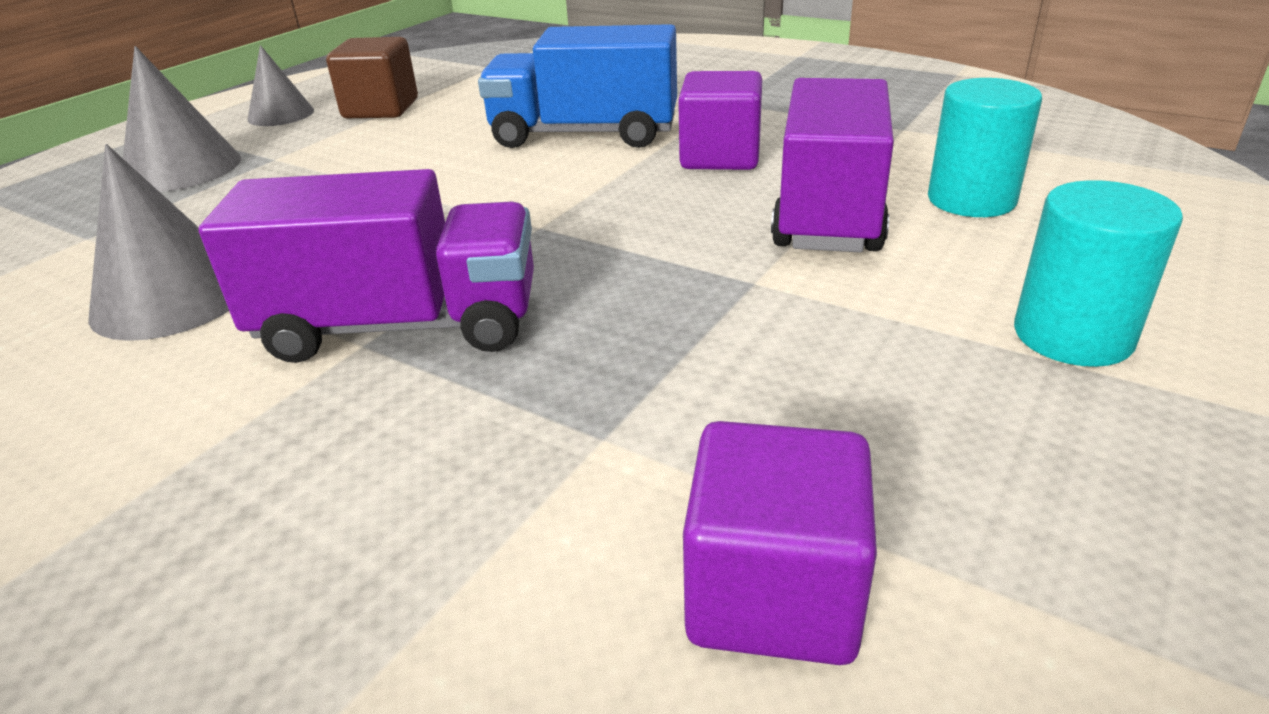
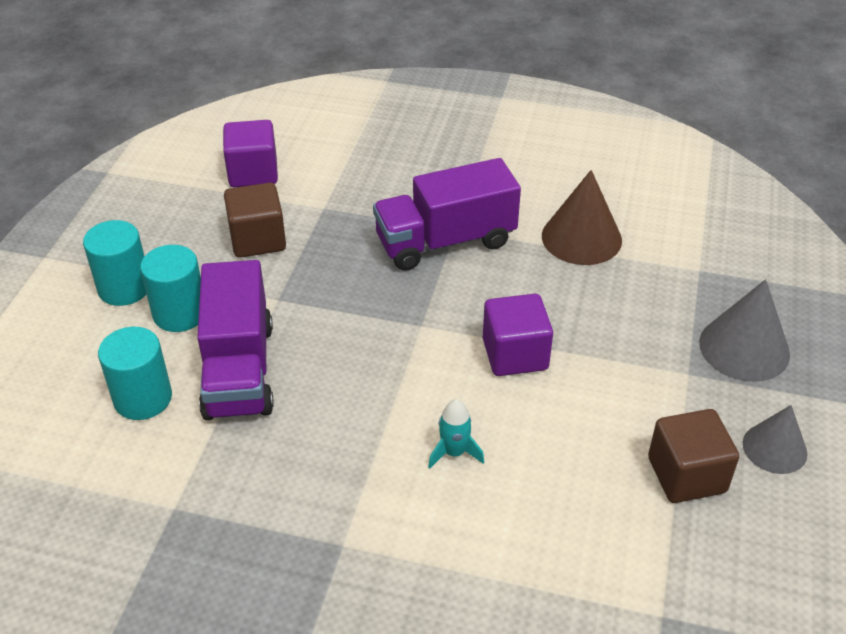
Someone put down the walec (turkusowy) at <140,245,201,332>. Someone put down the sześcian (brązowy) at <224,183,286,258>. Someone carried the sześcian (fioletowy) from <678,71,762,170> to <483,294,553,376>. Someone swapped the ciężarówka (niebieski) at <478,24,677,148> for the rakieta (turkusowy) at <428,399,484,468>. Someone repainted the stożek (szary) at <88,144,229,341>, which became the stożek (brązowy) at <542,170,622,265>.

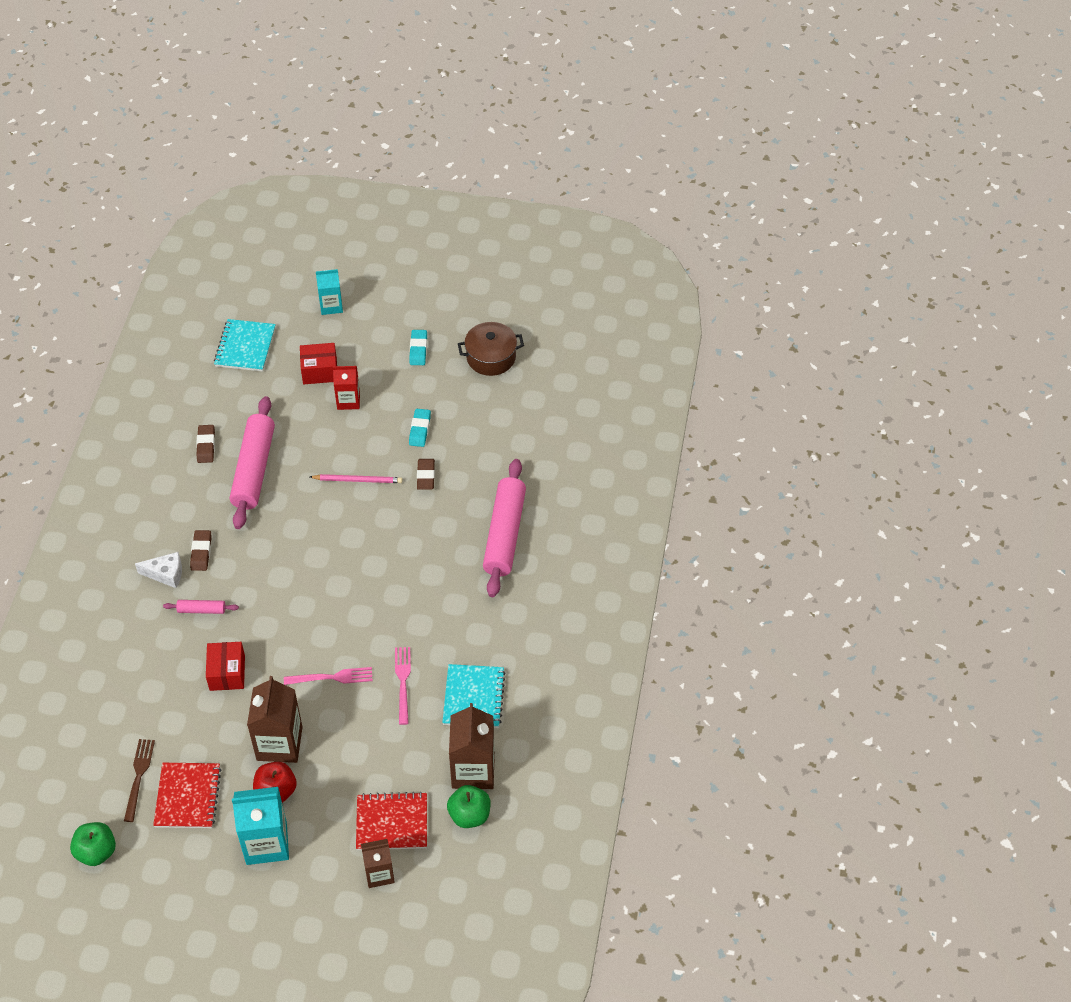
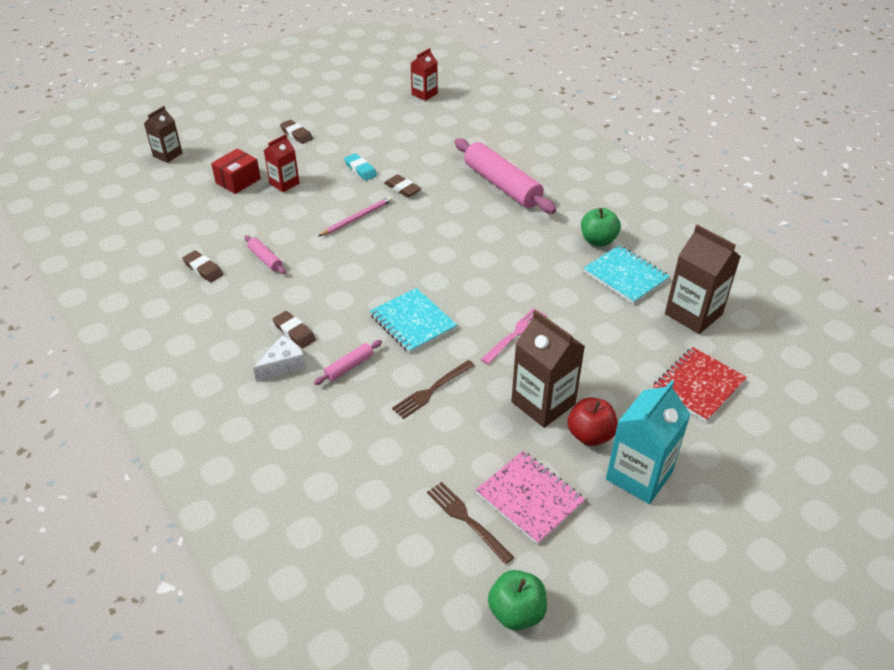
Someone took away the karton mleka (turkusowy) at <316,269,343,315>. Someone took away the widelec (różowy) at <395,647,411,725>. Someone took away the garnek (brązowy) at <458,322,524,376>. Someone put down the karton mleka (czerwony) at <411,48,438,101>. Someone carried the zeszyt (turkusowy) from <214,319,276,371> to <370,288,457,353>. Someone carried the karton mleka (brązowy) from <361,839,395,888> to <144,106,182,163>. Someone carried the jabłko (zielony) from <447,785,491,828> to <581,208,621,247>. Someone swapped the pudełko (czerwony) at <206,642,245,691> for the widelec (brązowy) at <392,360,475,419>. Someone repainted the zeszyt (czerwony) at <153,763,222,828>, which became the zeszyt (różowy) at <476,451,585,545>. Someone repainted the gumka do mazania (turkusowy) at <409,330,427,365>, which became the gumka do mazania (brązowy) at <280,120,313,144>. Someone scaled the wałek do ciasta (różowy) at <230,396,275,529> by 0.44.

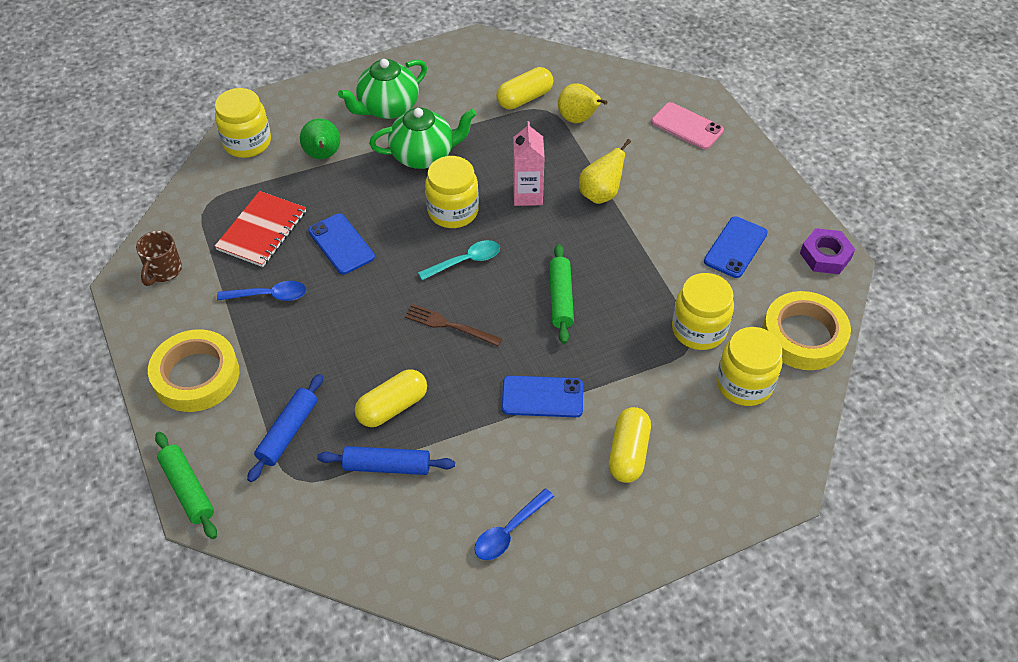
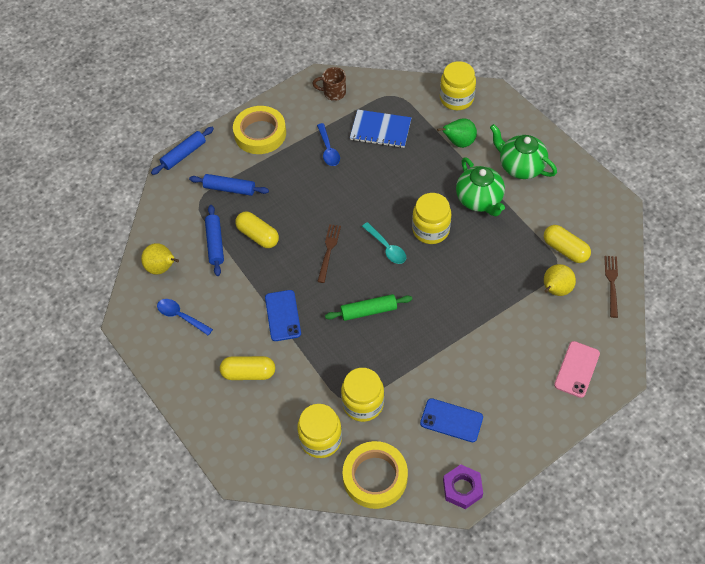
Someone took away the telefon (niebieski) at <308,213,375,274>. Someone took away the karton mleka (różowy) at <513,121,545,206>. Someone put down the widelec (brązowy) at <604,256,618,318>. Someone carried the gruszka (żółty) from <579,139,631,204> to <141,243,179,274>. Someone repainted the wałek do ciasta (zielony) at <155,432,217,539>, which became the wałek do ciasta (niebieski) at <151,127,214,175>. Someone repainted the zeszyt (czerwony) at <214,191,306,267>, which became the zeszyt (niebieski) at <350,110,412,148>.

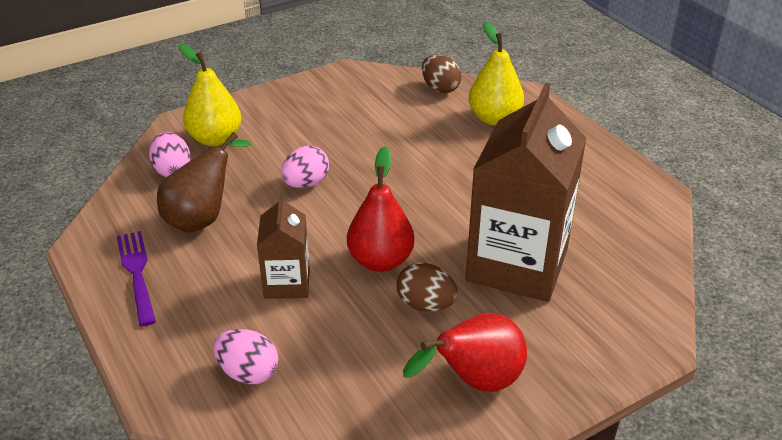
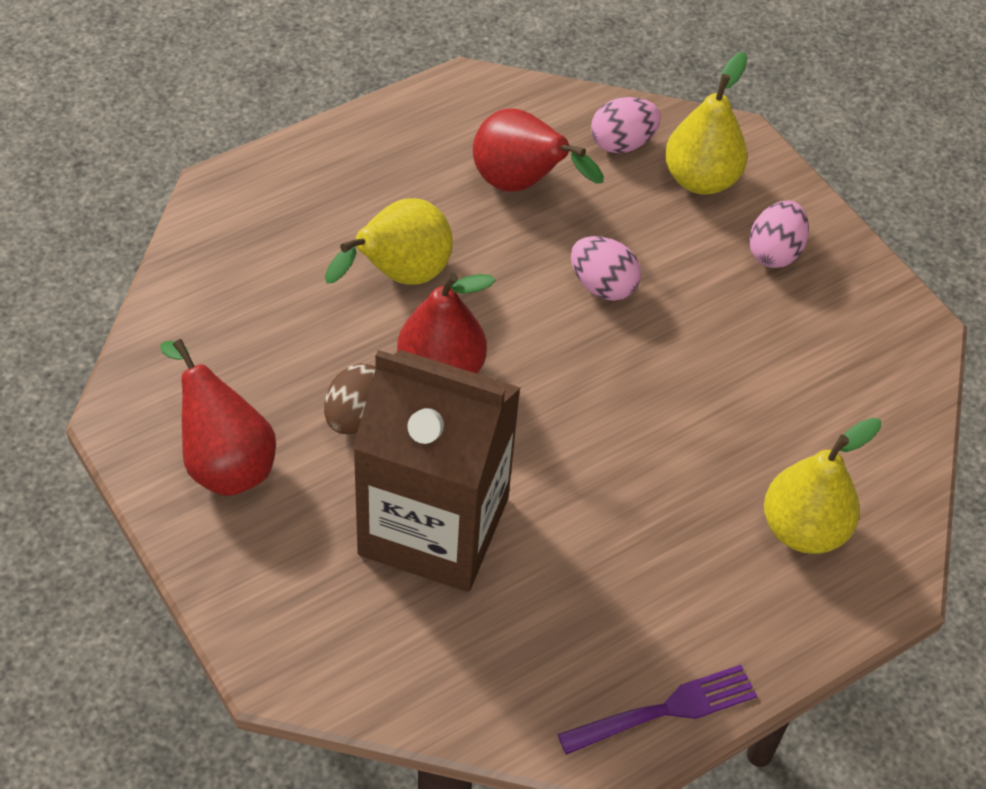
Someone took away the jajko (brązowy) at <422,55,462,93>. Someone carried the widelec (fioletowy) from <117,231,156,326> to <557,665,757,755>. Someone carried the jajko (różowy) from <213,329,278,385> to <749,200,809,268>. Someone swapped the karton mleka (brązowy) at <257,194,310,299> for the gruszka (żółty) at <325,198,453,285>. Someone repainted the gruszka (brązowy) at <157,132,251,233>, which became the gruszka (czerwony) at <473,109,604,192>.

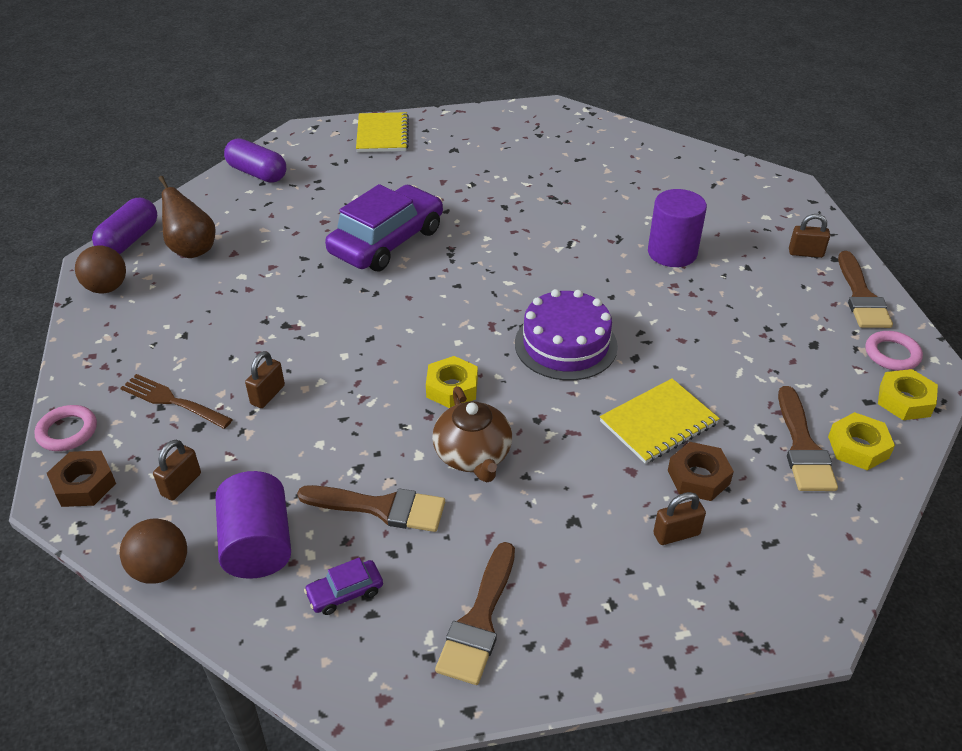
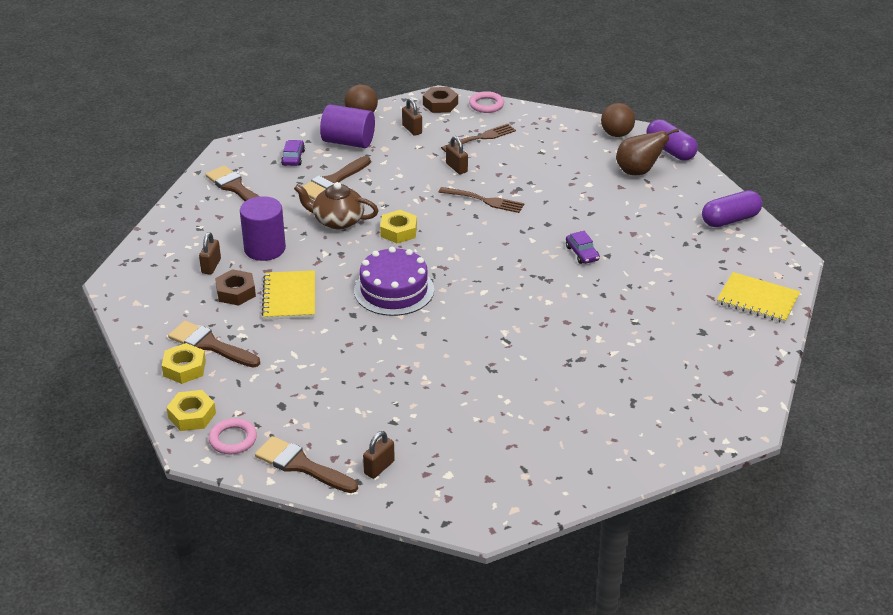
Someone put down the widelec (brązowy) at <439,187,524,213>. Someone carried the walec (fioletowy) from <648,189,707,267> to <240,196,286,261>. Someone scaled the samochód (fioletowy) at <325,184,443,271> by 0.41.

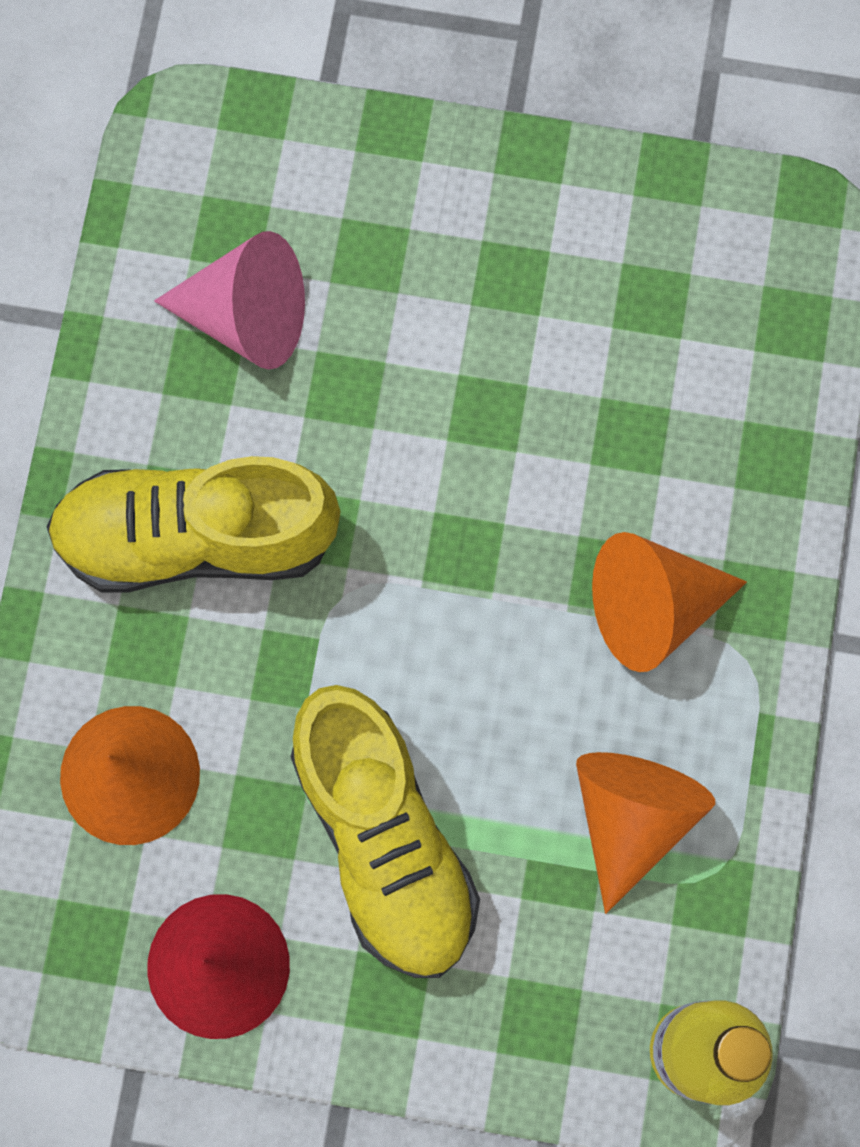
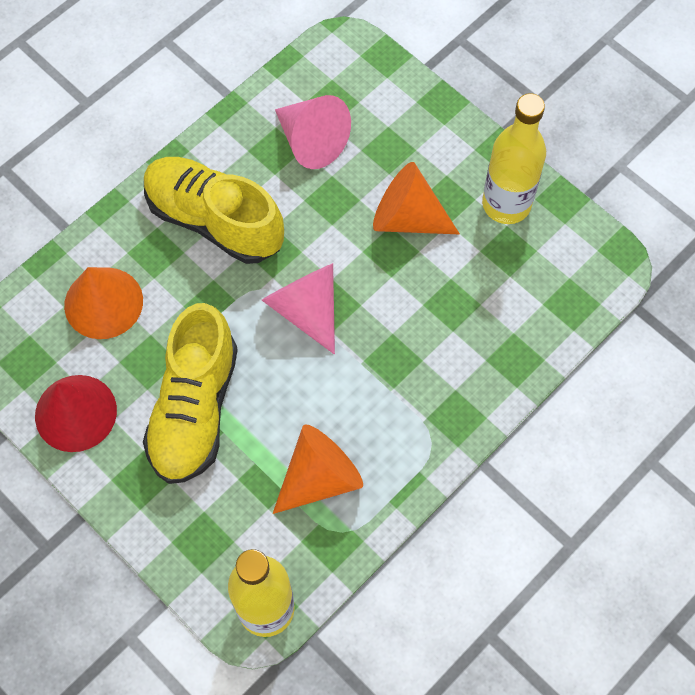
Someone put down the stożek (różowy) at <262,263,335,355>. Someone put down the butelka (żółty) at <482,93,546,224>. Someone carried the stożek (pomarańczowy) from <592,532,747,672> to <373,162,460,234>.

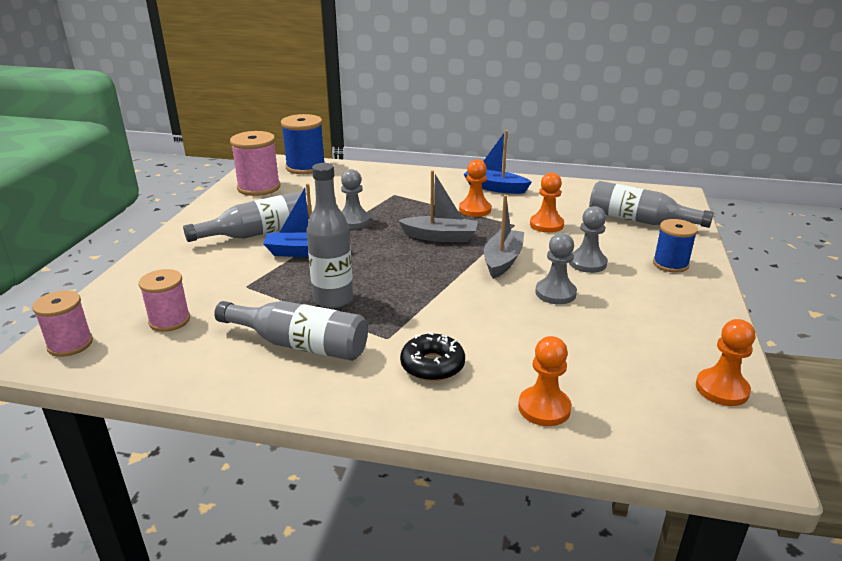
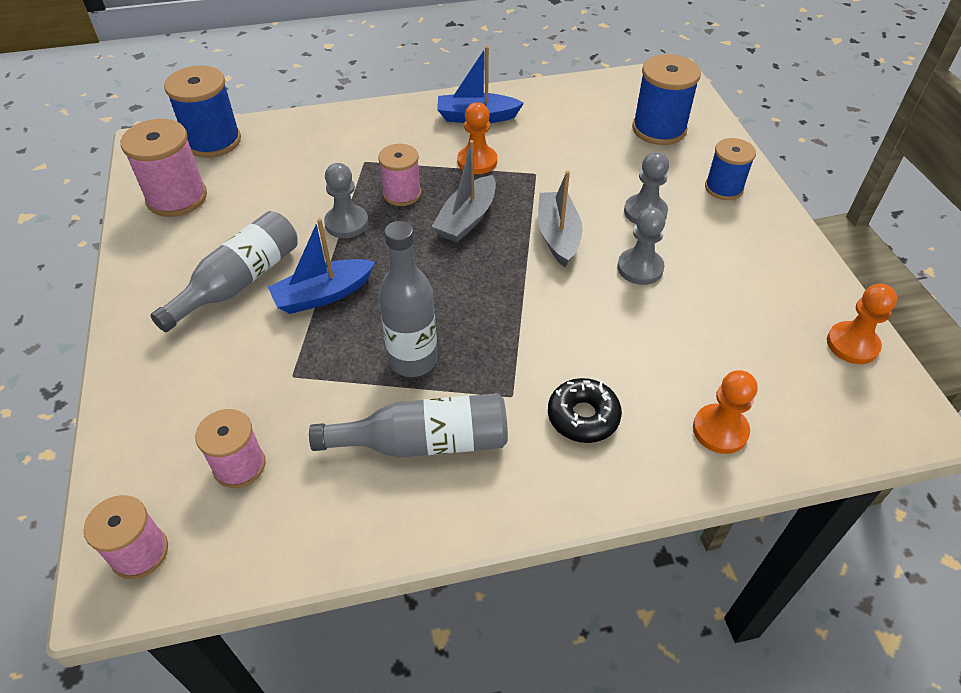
Someone took away the pionek (pomarańczowy) at <530,172,564,233>. Someone put down the szpulka (różowy) at <378,144,421,206>. Someone swapped the butelka (szary) at <589,181,714,228> for the szpulka (niebieski) at <632,54,701,145>. Someone rotated the łódka (szary) at <398,170,478,242> by 135 degrees clockwise.

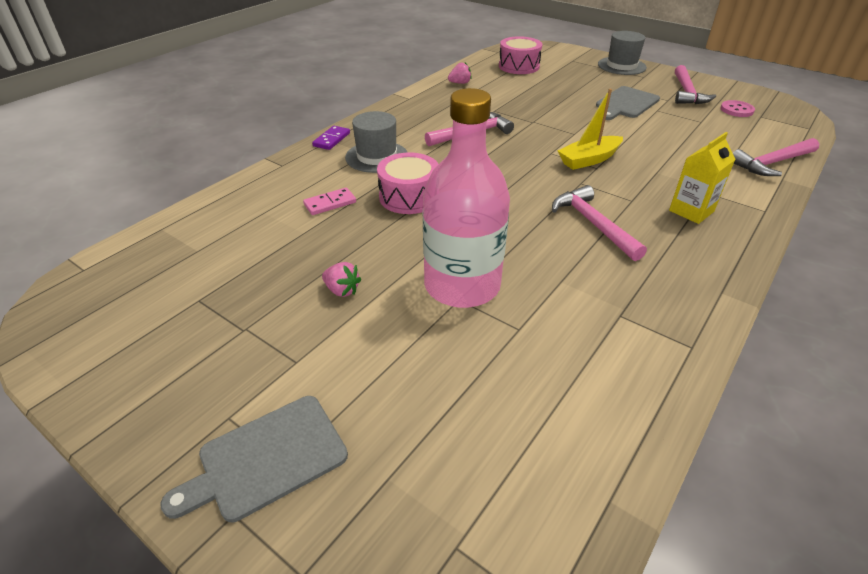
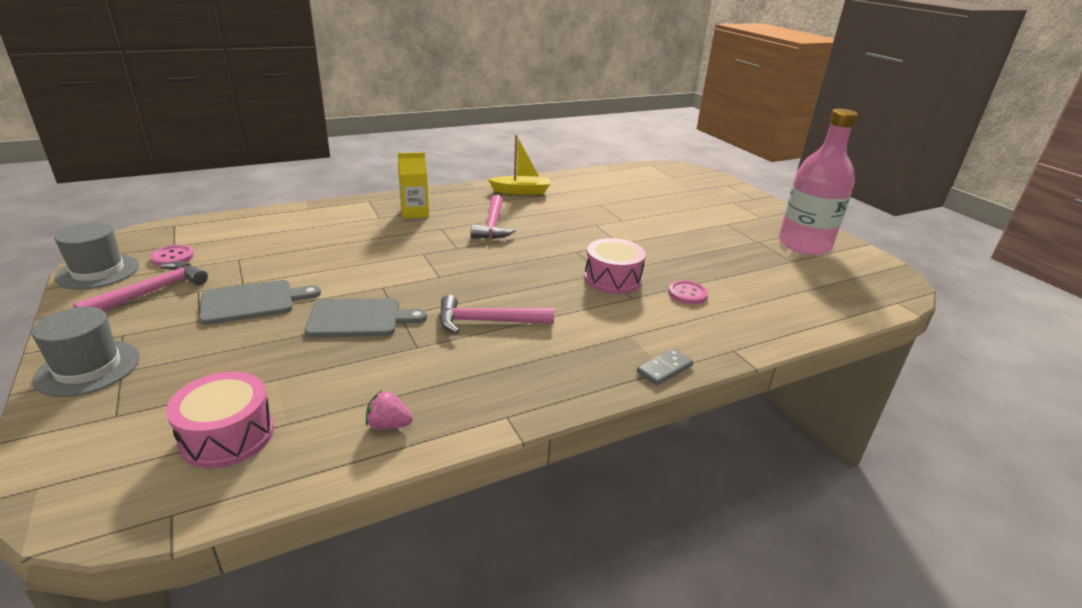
Someone took away the truskawka (różowy) at <322,262,361,297>. Someone took away the młotek (różowy) at <733,138,819,176>. Someone carried the deska do krojenia (szary) from <161,396,348,522> to <305,298,427,337>. Someone carried the kapelusz (szary) from <345,111,408,173> to <54,222,139,289>. Someone carried the butelka (różowy) from <423,88,510,308> to <779,109,858,255>. Someone carried the łódka (żółty) from <558,89,623,170> to <488,135,550,195>. Someone swapped the kostka domina (różowy) at <303,188,356,215> for the guzik (różowy) at <668,280,708,304>. Someone repainted the kostka domina (fioletowy) at <312,126,350,150>, which became the kostka domina (szary) at <637,349,693,385>.

